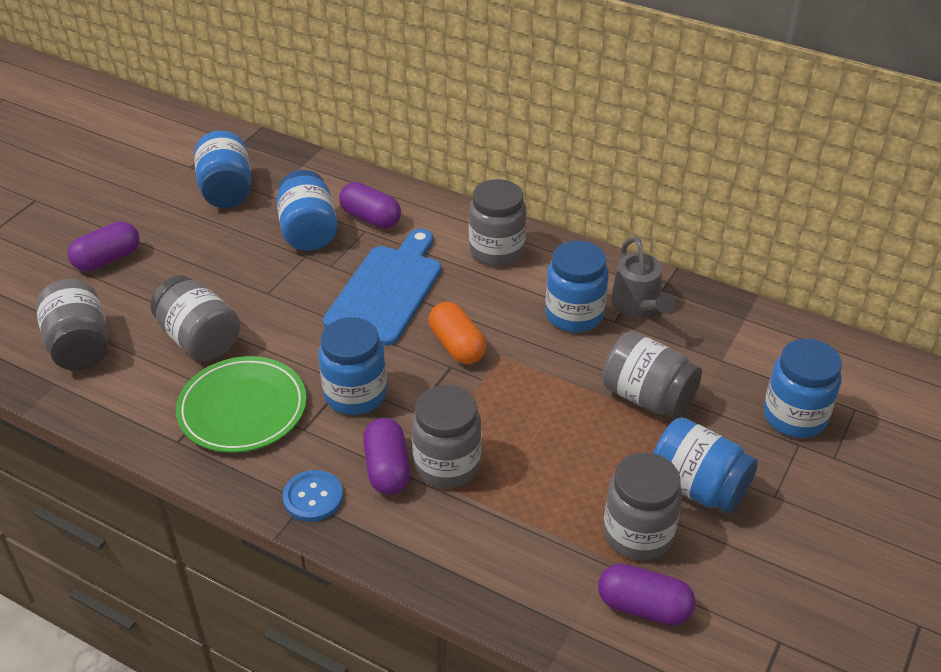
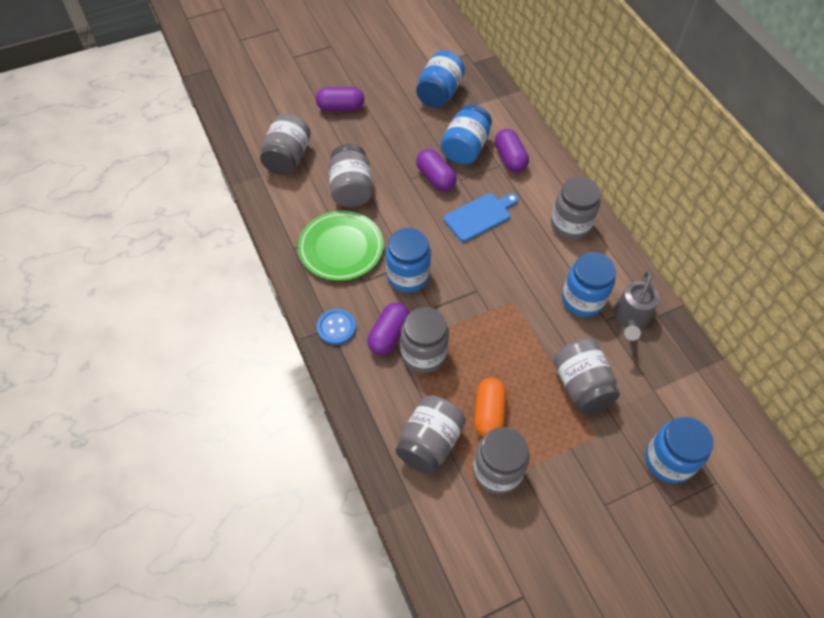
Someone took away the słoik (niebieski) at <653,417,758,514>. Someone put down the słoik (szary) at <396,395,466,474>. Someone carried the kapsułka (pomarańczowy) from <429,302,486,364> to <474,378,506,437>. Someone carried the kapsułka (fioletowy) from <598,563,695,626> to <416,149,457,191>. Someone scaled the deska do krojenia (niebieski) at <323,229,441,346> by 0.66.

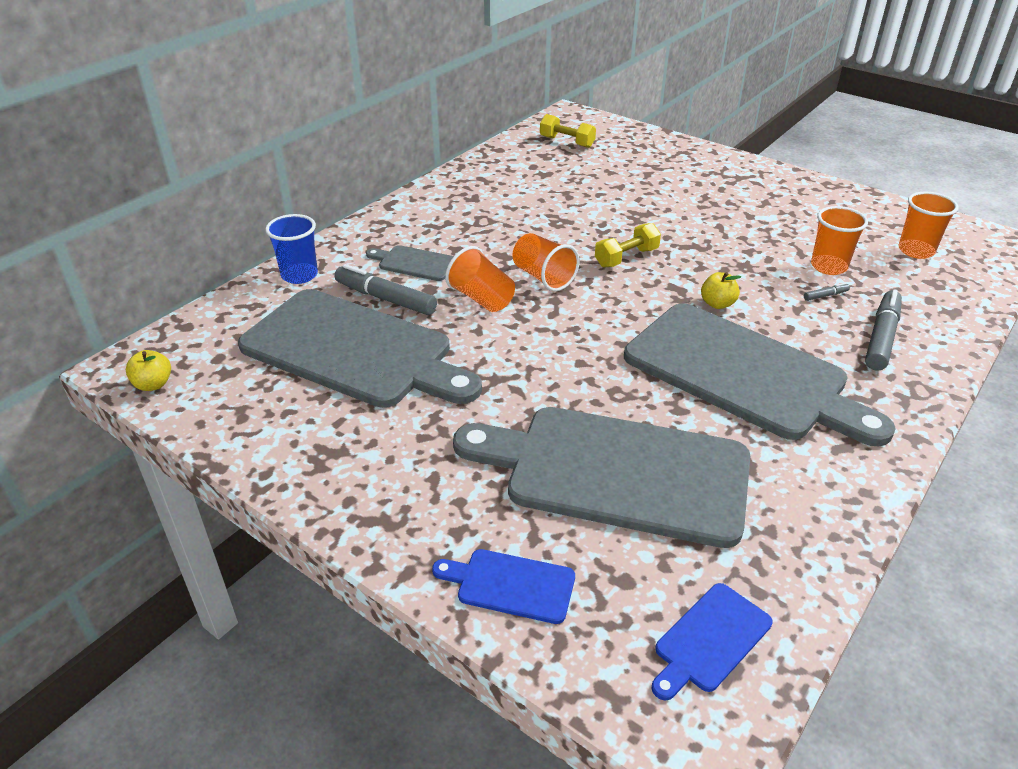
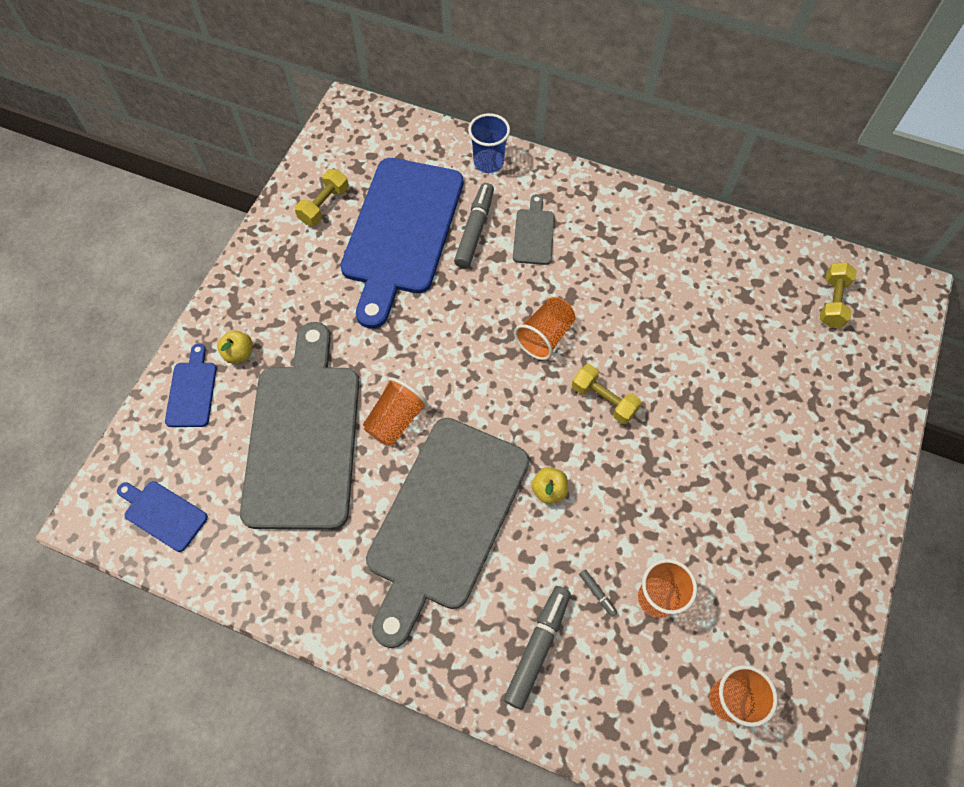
Someone put down the hantel (żółty) at <295,169,349,226>. Someone carried the jabłko (żółty) from <126,350,171,391> to <217,330,252,364>. Someone carried the szklanka (pomarańczowy) from <445,246,515,312> to <363,377,428,446>. Someone repainted the deska do krojenia (szary) at <238,289,482,408>, which became the deska do krojenia (niebieski) at <340,158,463,329>. Someone rotated the flamaster (szary) at <865,289,902,371> by 75 degrees counterclockwise.

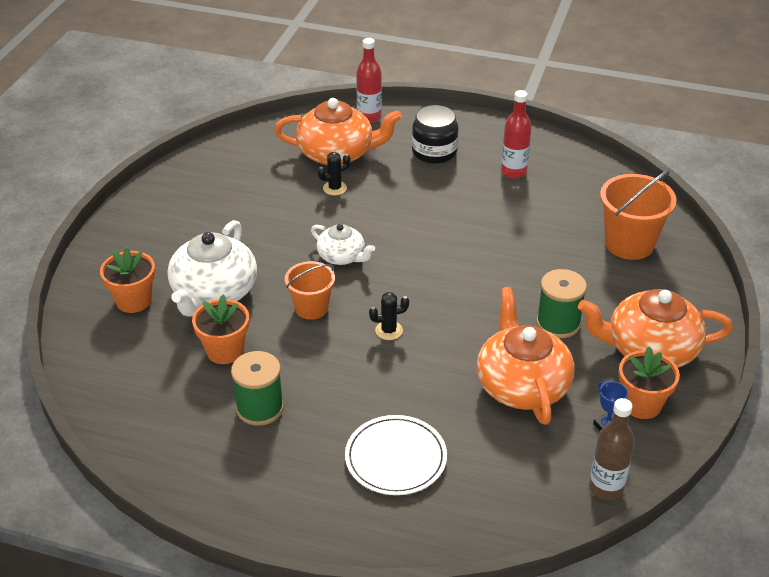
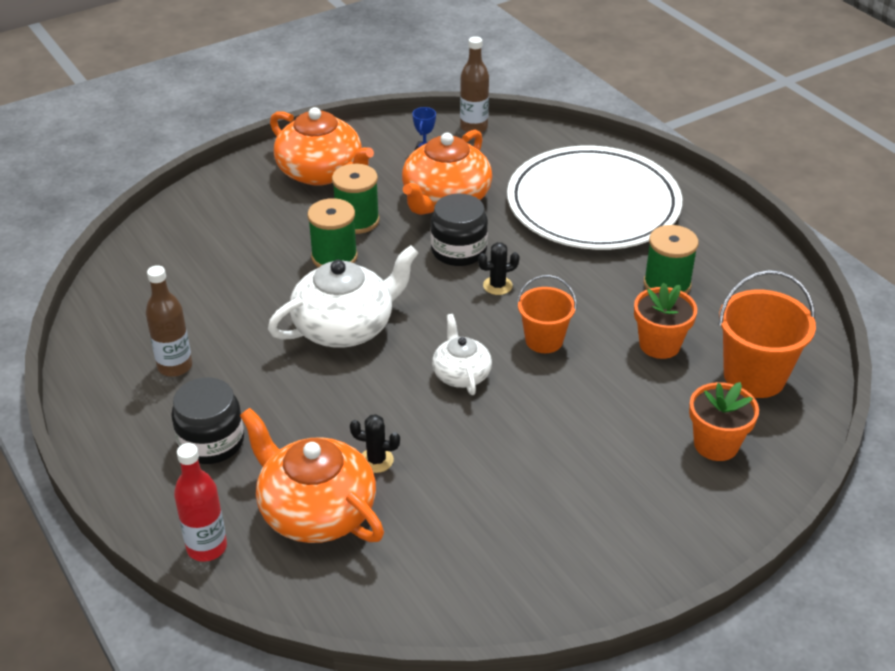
Someone took away the doniczka (pomarańczowy) at <618,346,680,419>. Someone put down the szpulka (zielony) at <307,198,358,267>. Someone put down the słoik (czarny) at <430,193,488,266>. Someone carried the imbryk (biały) from <167,220,257,317> to <268,245,419,348>. Someone carried the wiadro (pomarańczowy) from <600,170,677,260> to <718,270,816,398>. Someone repainted the butelka (czerwony) at <501,90,532,178>, which became the butelka (brązowy) at <146,265,192,377>. Someone rotated the kaktus (czarny) at <369,292,409,340> by 45 degrees counterclockwise. Someone scaled the talerz (biały) at <345,415,447,495> by 1.93.

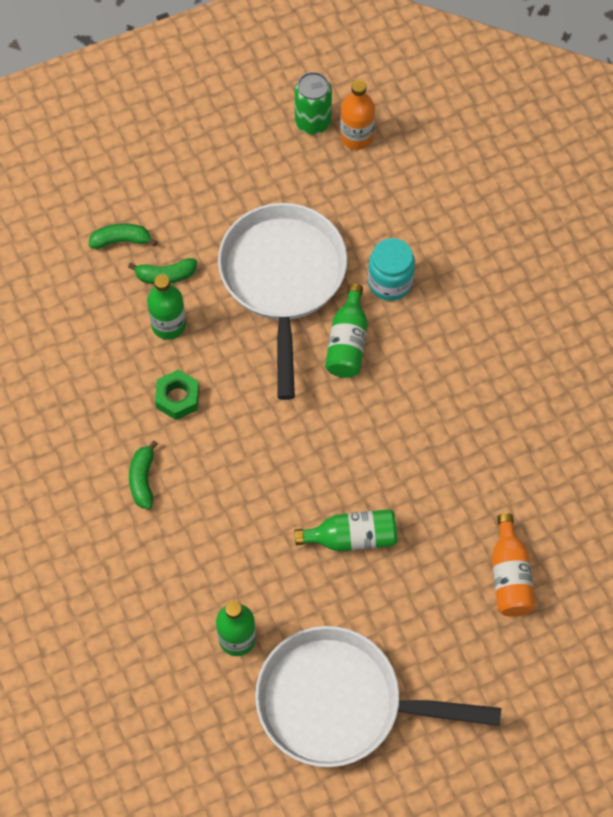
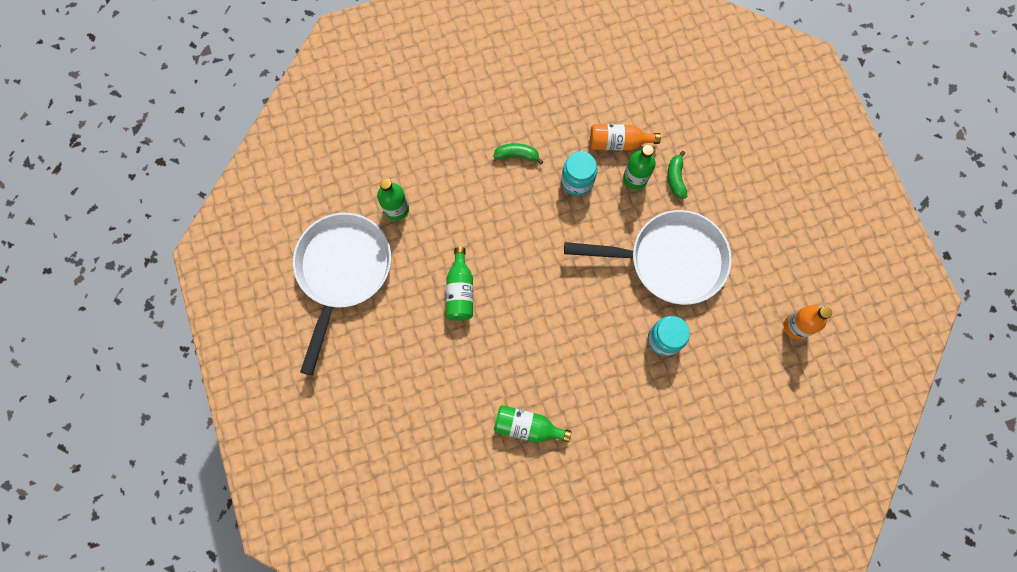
Someone took away the banan (zielony) at <88,223,158,249>. Someone took away the puszka (zielony) at <295,72,332,134>. Someone carried the butelka (zielony) from <325,284,368,378> to <494,405,571,443>. Someone carried the butelka (pomarańczowy) from <492,513,536,617> to <590,124,661,151>. Someone swapped the nakrętka (zielony) at <155,369,199,420> for the słoik (turkusowy) at <561,151,597,196>.

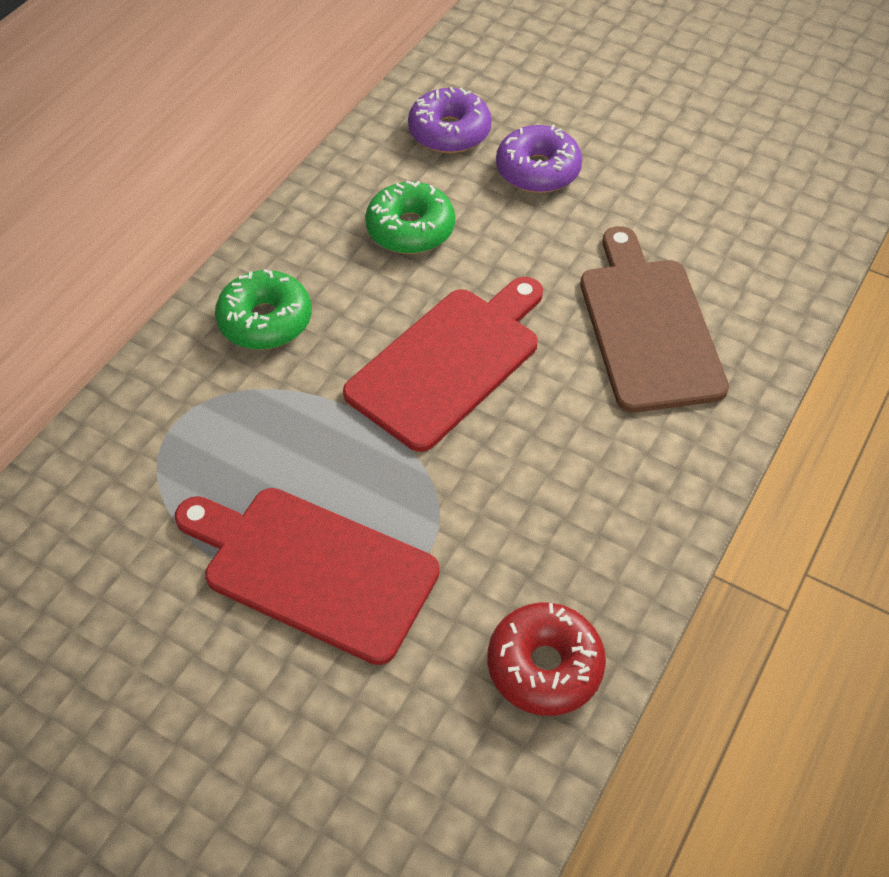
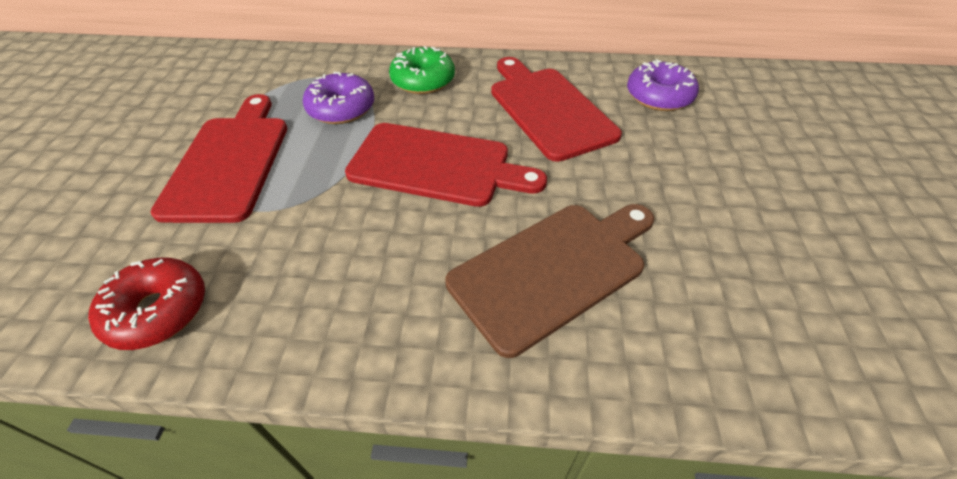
Someone carried the donut (fioletowy) from <496,124,582,193> to <303,72,374,124>. Someone swapped the donut (zielony) at <365,181,455,254> for the deska do krojenia (czerwony) at <491,57,622,162>.

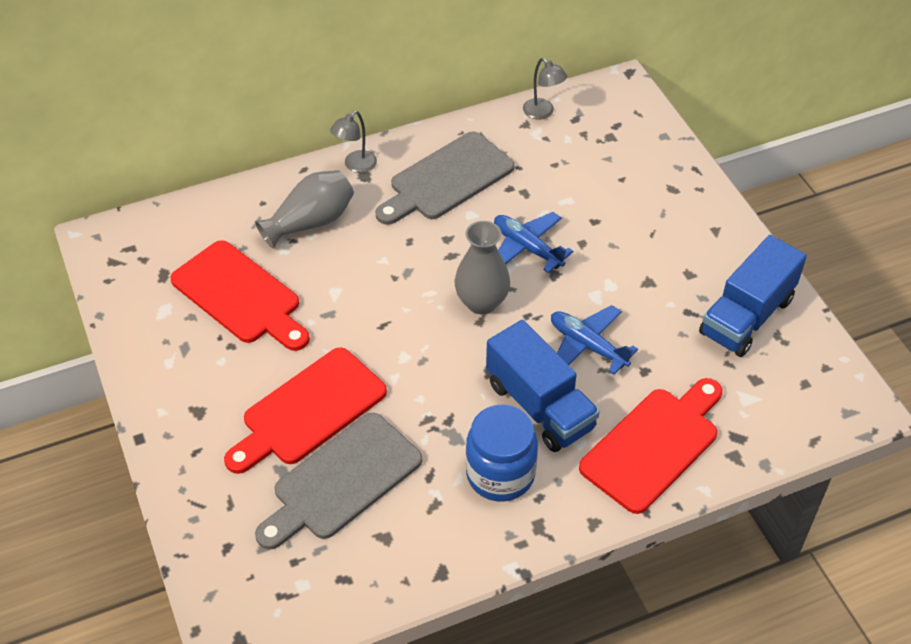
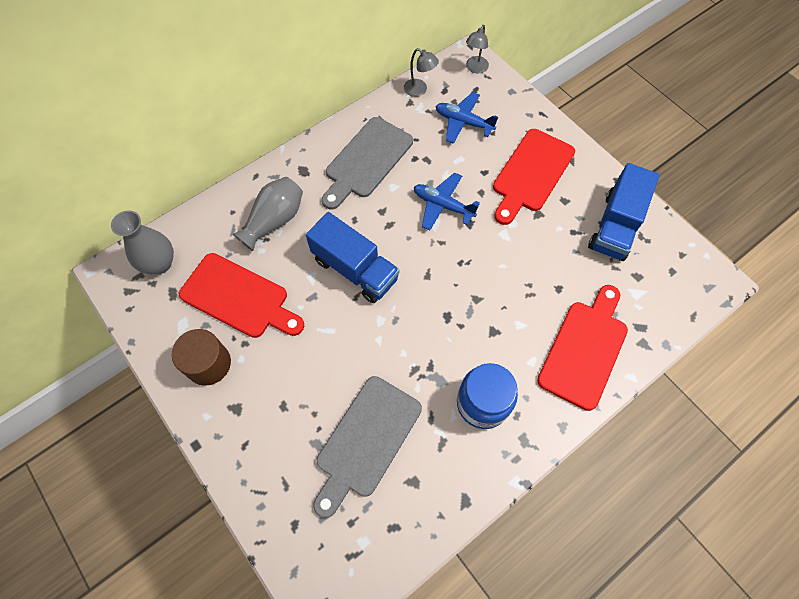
Someone put down the walec (brązowy) at <171,329,231,386>. Someone carried the deska do krojenia (czerwony) from <224,347,387,474> to <493,129,575,225>. Someone carried the lampka (szary) from <330,111,377,173> to <466,25,489,73>. Someone carried the wazon (szary) from <455,221,510,314> to <111,210,174,274>. Someone carried the ciężarówka (niebieski) from <486,320,600,452> to <306,212,399,303>. Someone carried the samolot (niebieski) from <551,305,638,375> to <436,92,498,144>.

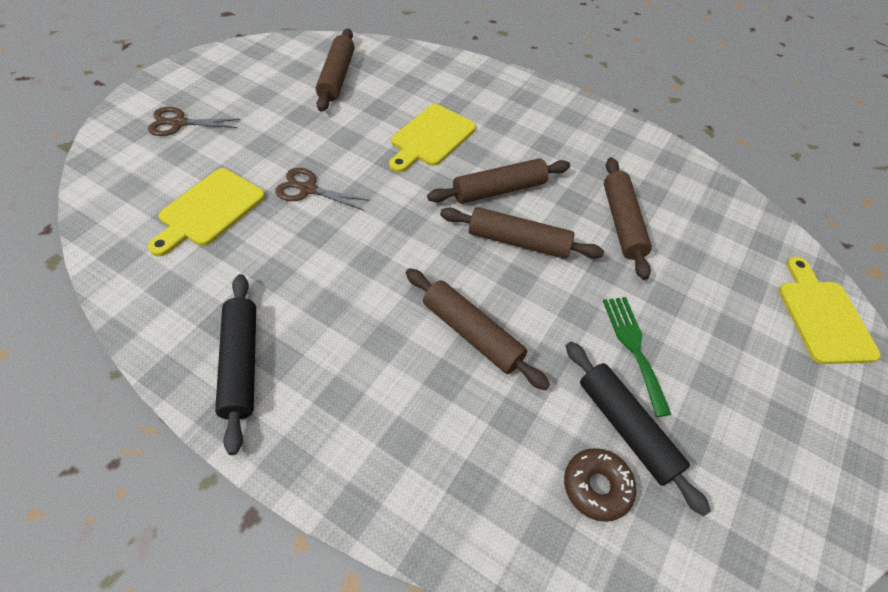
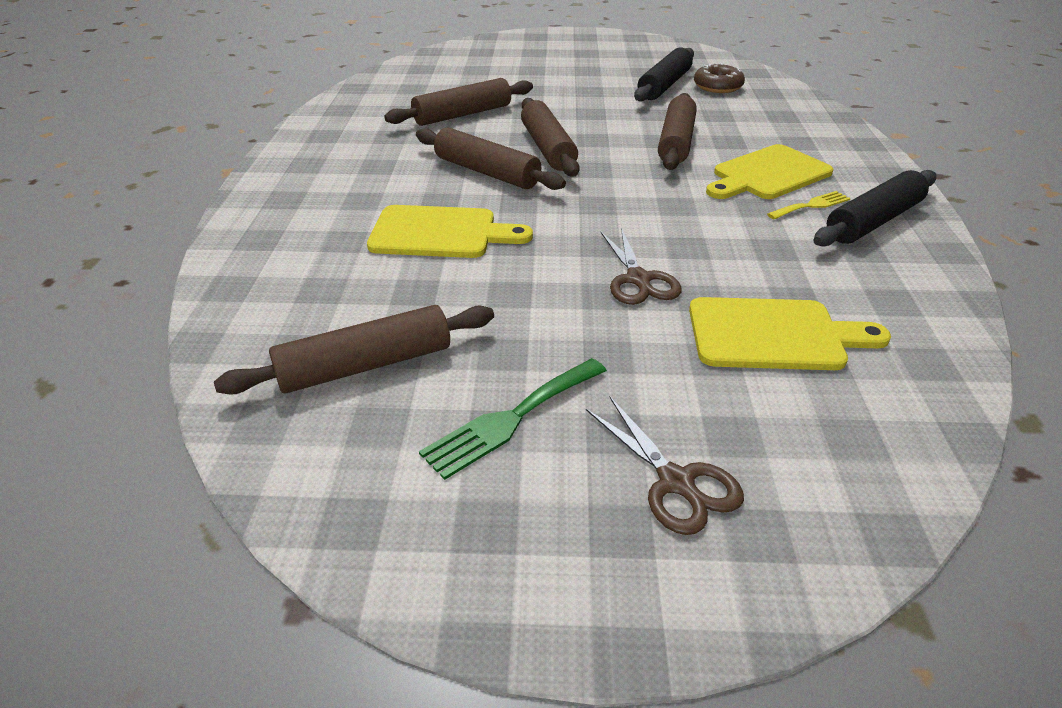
Someone put down the widelec (żółty) at <767,191,850,219>. Someone carried the widelec (zielony) from <603,297,671,417> to <419,358,607,480>. Someone carried the deska do krojenia (żółty) from <779,257,881,364> to <706,144,833,199>.

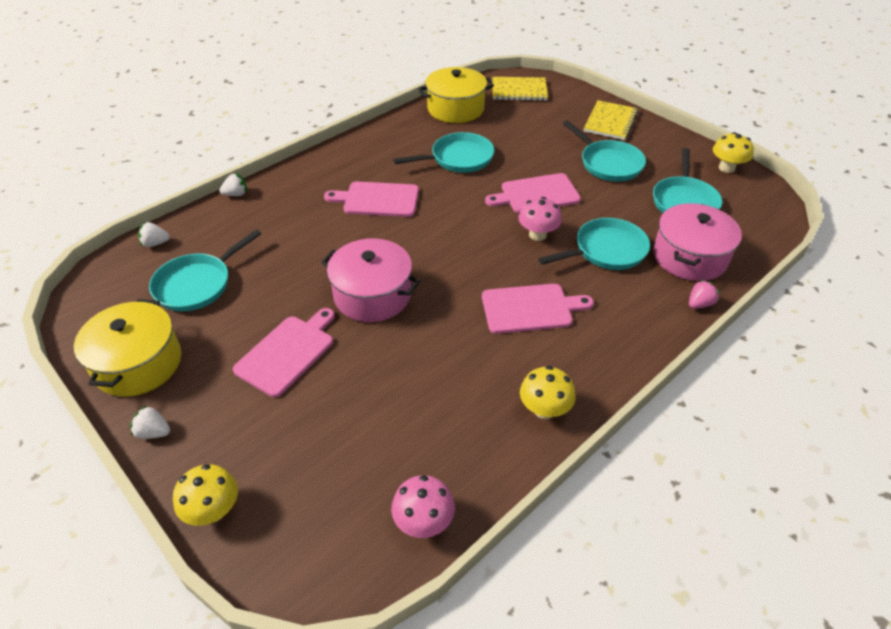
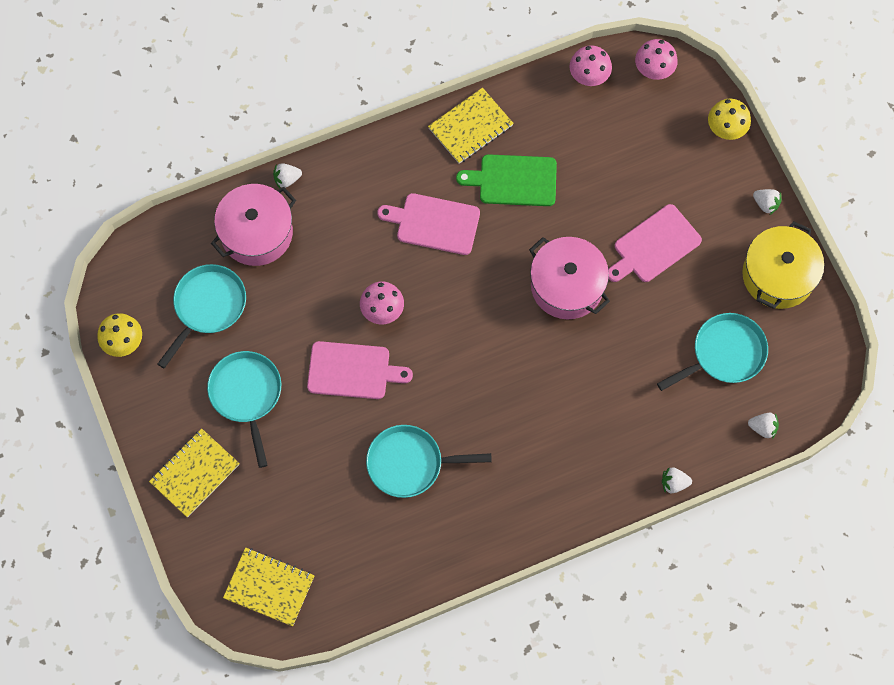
Someone took away the deska do krojenia (różowy) at <324,182,419,217>. Someone took away the garnek (żółty) at <418,67,494,123>. Someone took away the patelnia (turkusowy) at <538,218,650,270>. Someone put down the deska do krojenia (zielony) at <456,154,557,206>. Someone put down the grzyb (różowy) at <635,39,678,80>. Someone swapped the grzyb (żółty) at <520,366,576,419> for the zeszyt (żółty) at <428,88,514,164>. Someone repainted the truskawka (różowy) at <689,279,720,309>, which became the truskawka (biały) at <273,163,302,188>.

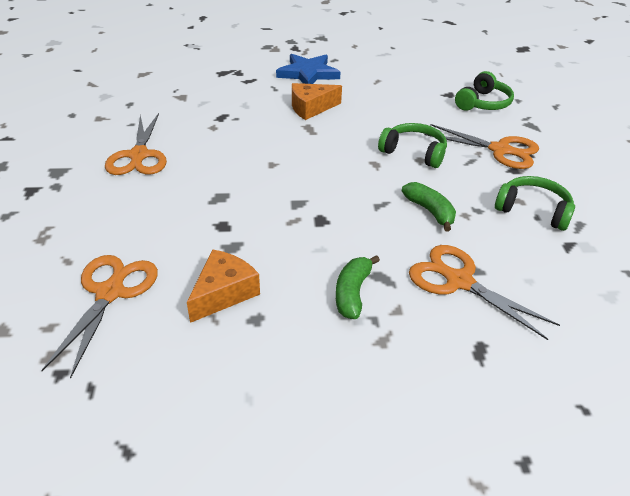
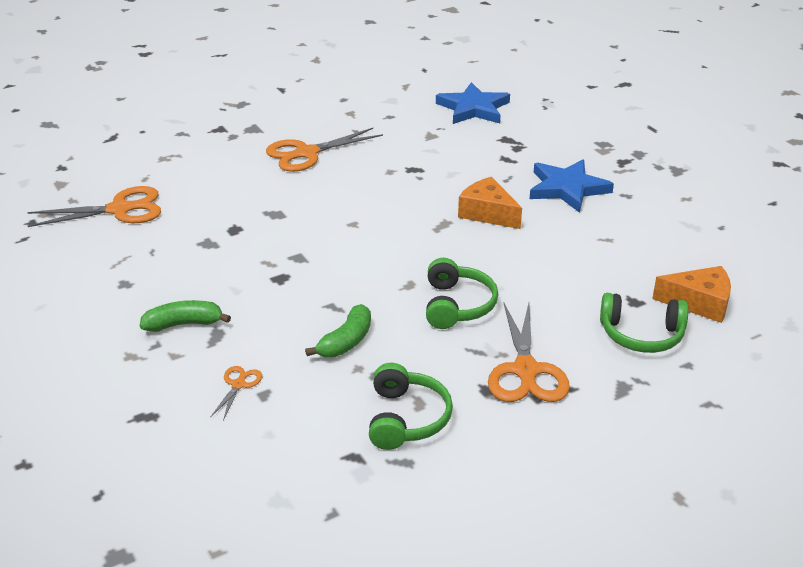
Someone put down the gwiazda (niebieski) at <436,82,510,124>. Someone carried the ser (pomarańczowy) from <187,249,260,323> to <652,266,731,323>. Someone scaled the nożyczki (pomarańczowy) at <409,245,560,340> by 0.48.

